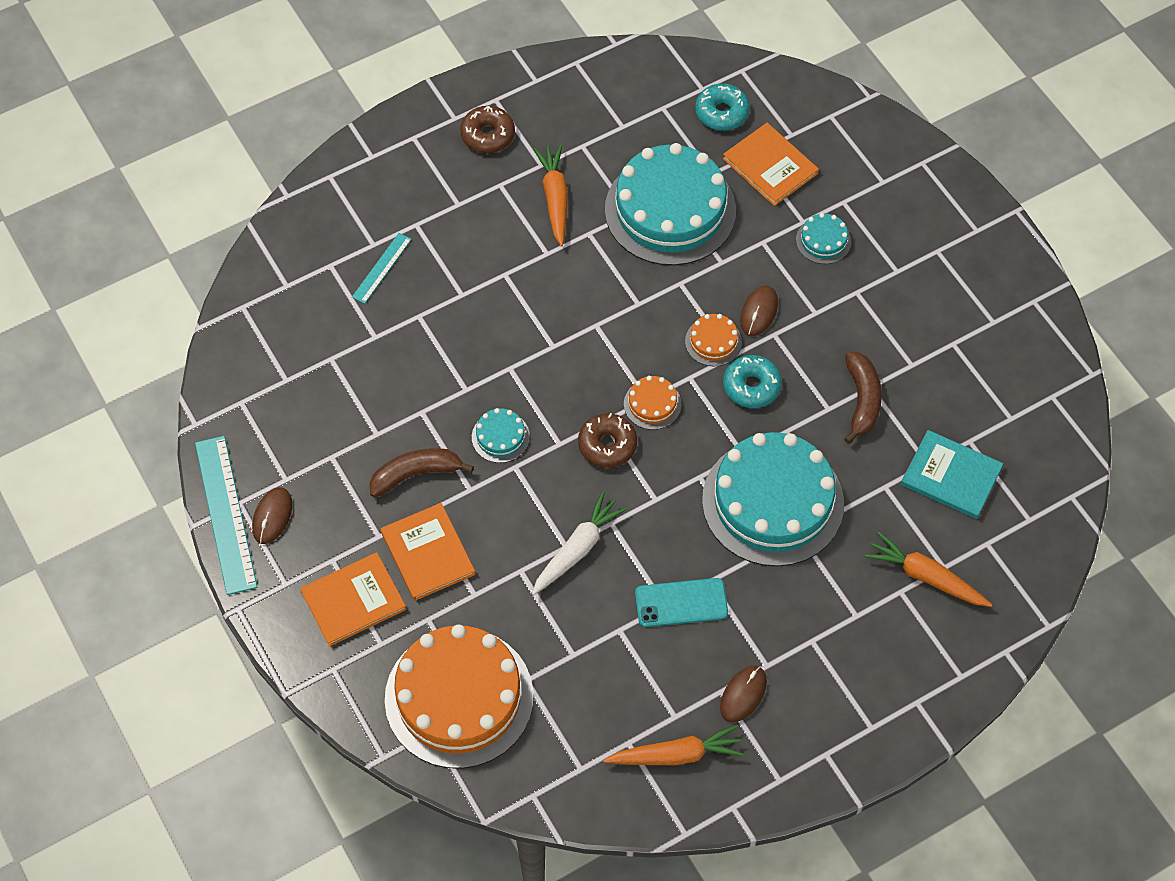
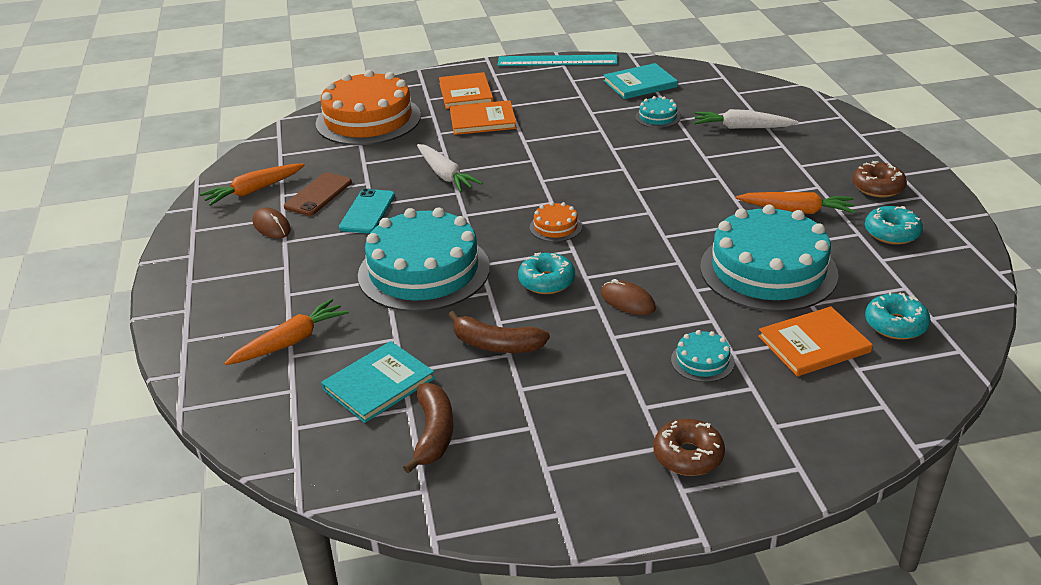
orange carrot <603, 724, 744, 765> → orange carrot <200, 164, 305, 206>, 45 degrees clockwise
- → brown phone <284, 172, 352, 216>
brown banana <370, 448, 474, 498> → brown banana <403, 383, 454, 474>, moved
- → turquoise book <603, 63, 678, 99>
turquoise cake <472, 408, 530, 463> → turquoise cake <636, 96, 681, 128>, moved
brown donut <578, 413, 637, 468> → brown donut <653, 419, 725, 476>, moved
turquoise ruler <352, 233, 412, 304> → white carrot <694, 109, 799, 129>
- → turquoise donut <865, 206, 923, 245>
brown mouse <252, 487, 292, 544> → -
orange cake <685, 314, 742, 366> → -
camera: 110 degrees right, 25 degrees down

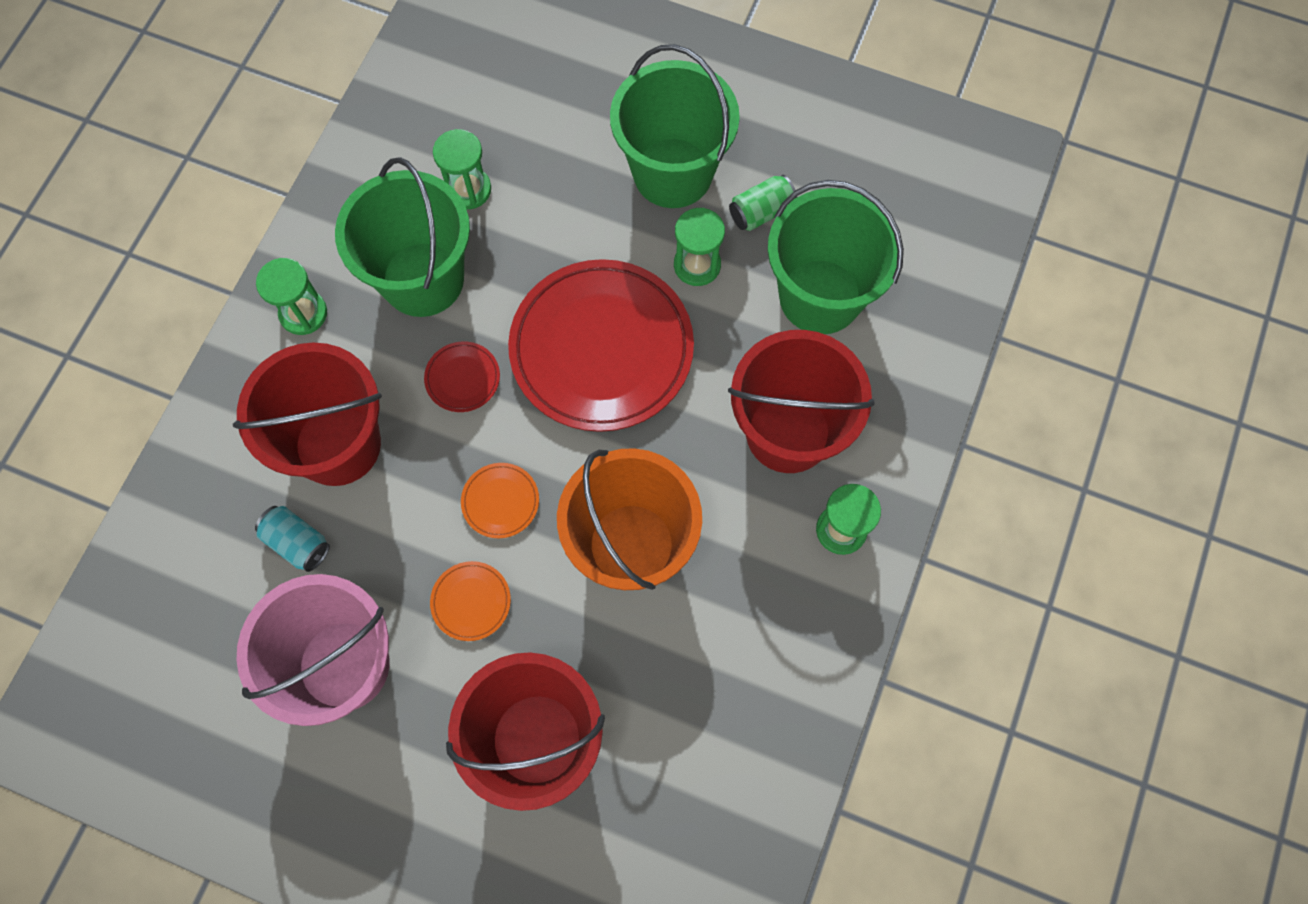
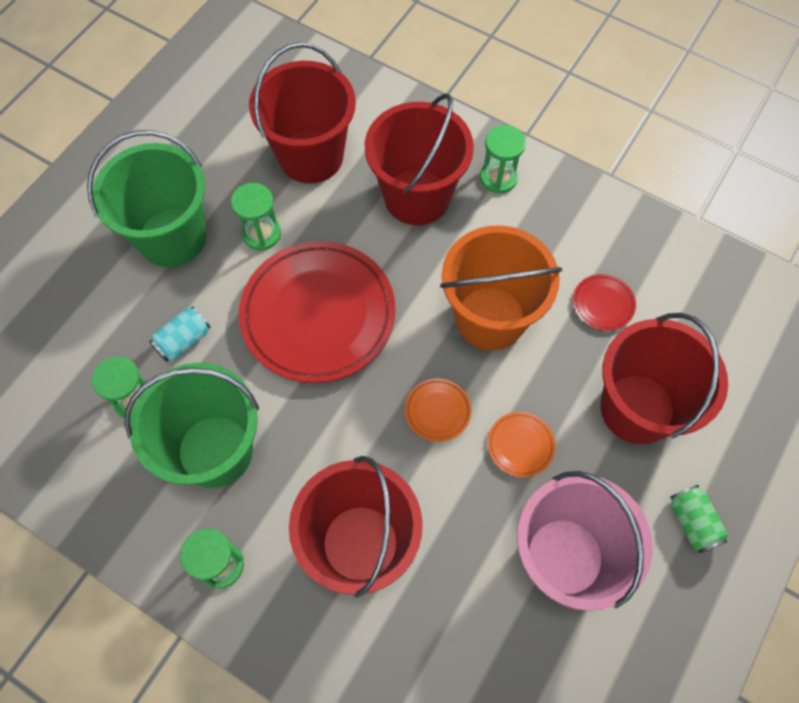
turquoise can <255, 506, 330, 572> → turquoise can <149, 306, 211, 362>, moved
green bucket <768, 180, 904, 334> → red bucket <249, 42, 356, 184>
red plate <424, 342, 500, 412> → red plate <573, 274, 636, 331>, moved
green can <729, 175, 797, 231> → green can <670, 485, 728, 553>, moved
camera: 80 degrees left, 5 degrees down

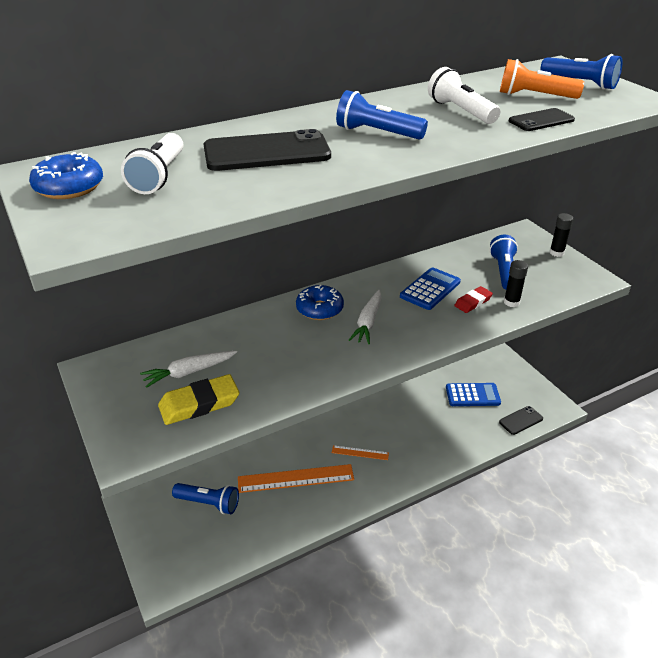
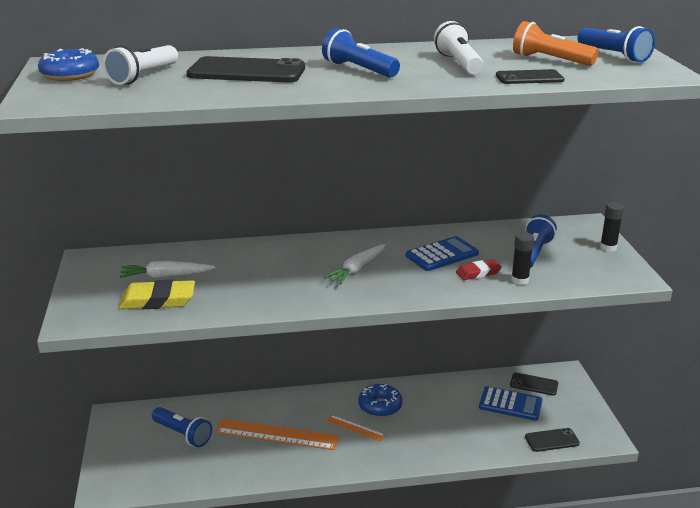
blue donut <296, 285, 344, 320> → blue donut <358, 384, 402, 417>, moved
- → black phone <510, 373, 558, 396>
camera: 20 degrees right, 10 degrees down

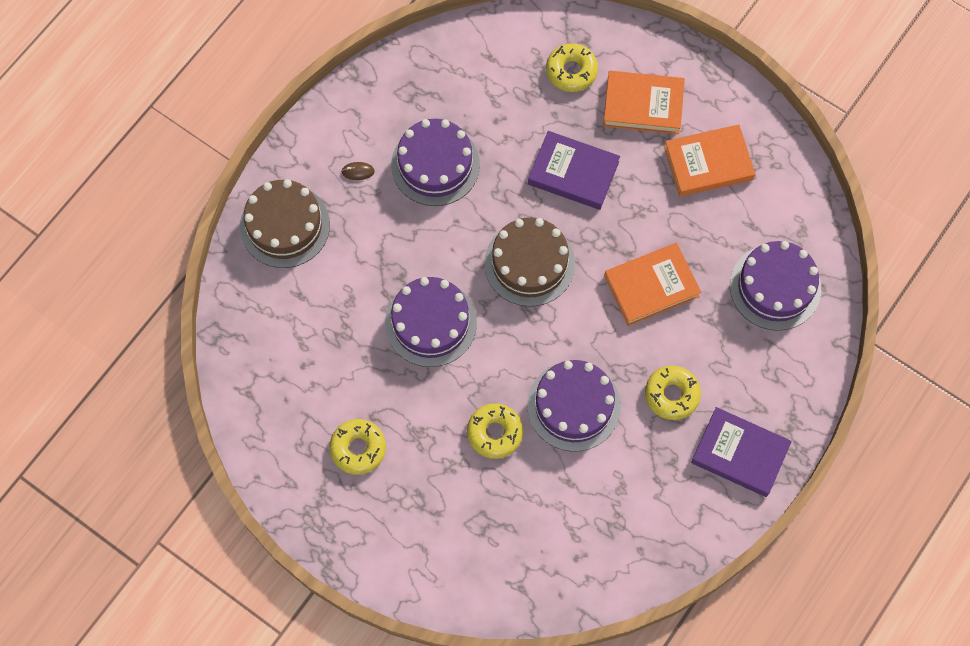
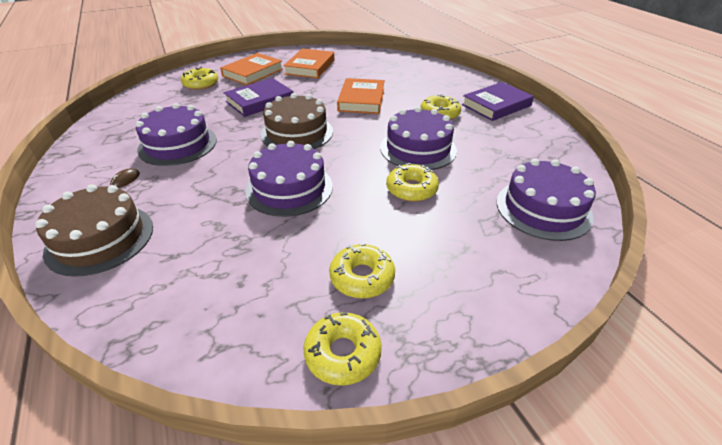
- → yellow donut <304, 312, 382, 386>
purple cake <730, 241, 821, 331> → purple cake <497, 159, 596, 241>, moved
camera: 60 degrees left, 30 degrees down

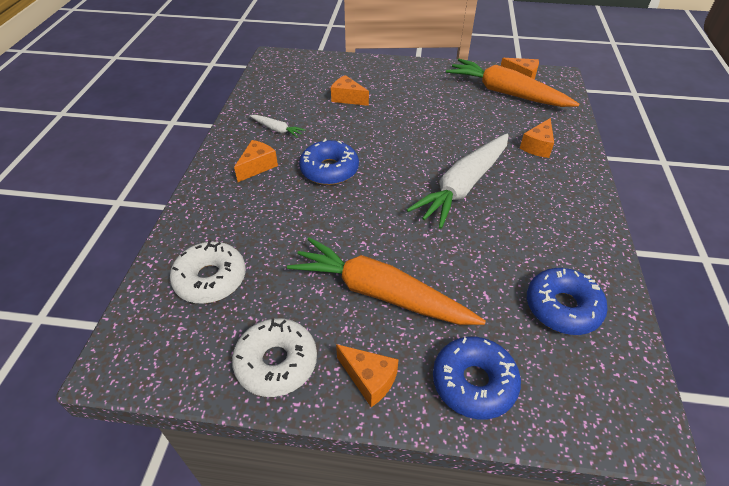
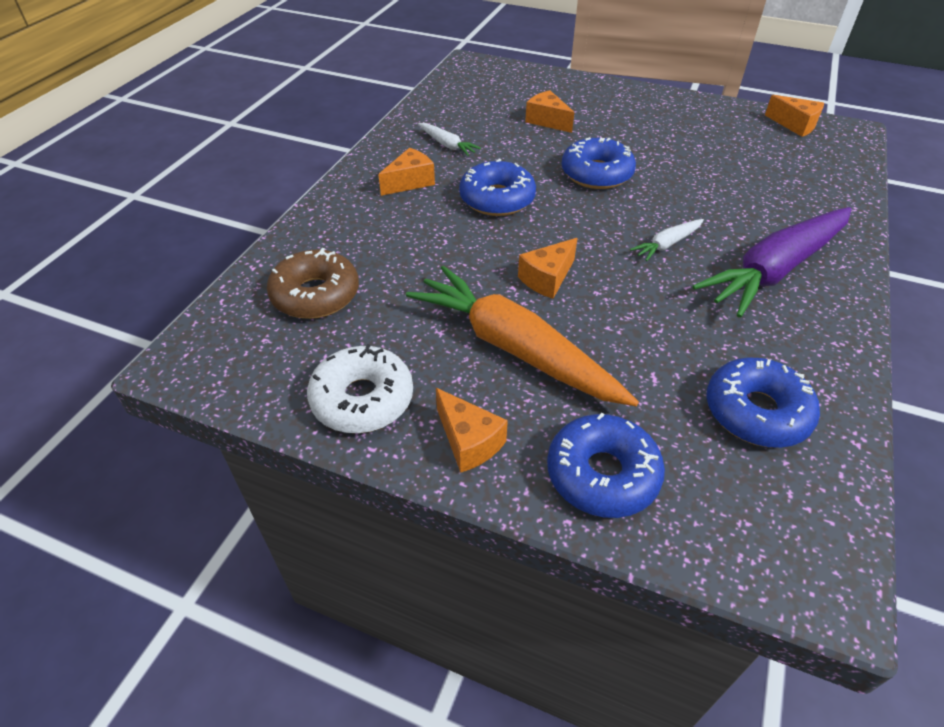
white donut <170, 240, 246, 304> → brown donut <267, 248, 359, 319>
orange cheese <520, 118, 554, 158> → orange cheese <518, 238, 577, 299>, moved
- → blue donut <561, 137, 636, 189>
white carrot <407, 134, 509, 229> → white carrot <630, 219, 704, 261>, x0.44
- → purple carrot <693, 207, 852, 318>
orange carrot <446, 59, 579, 107> → -
camera: 15 degrees right, 0 degrees up

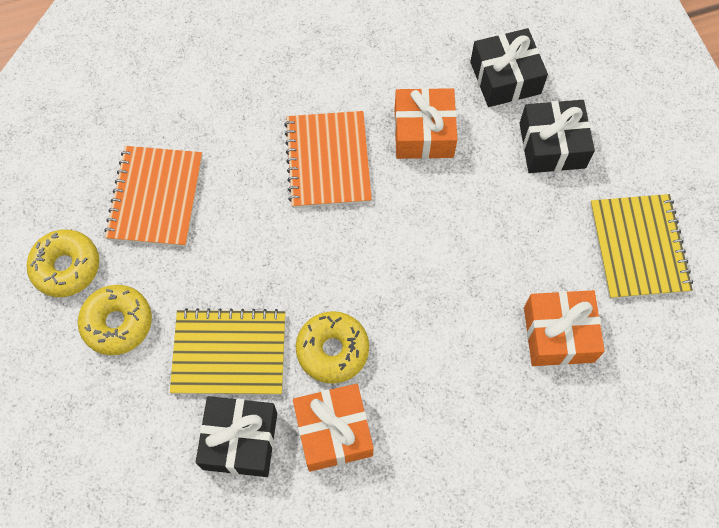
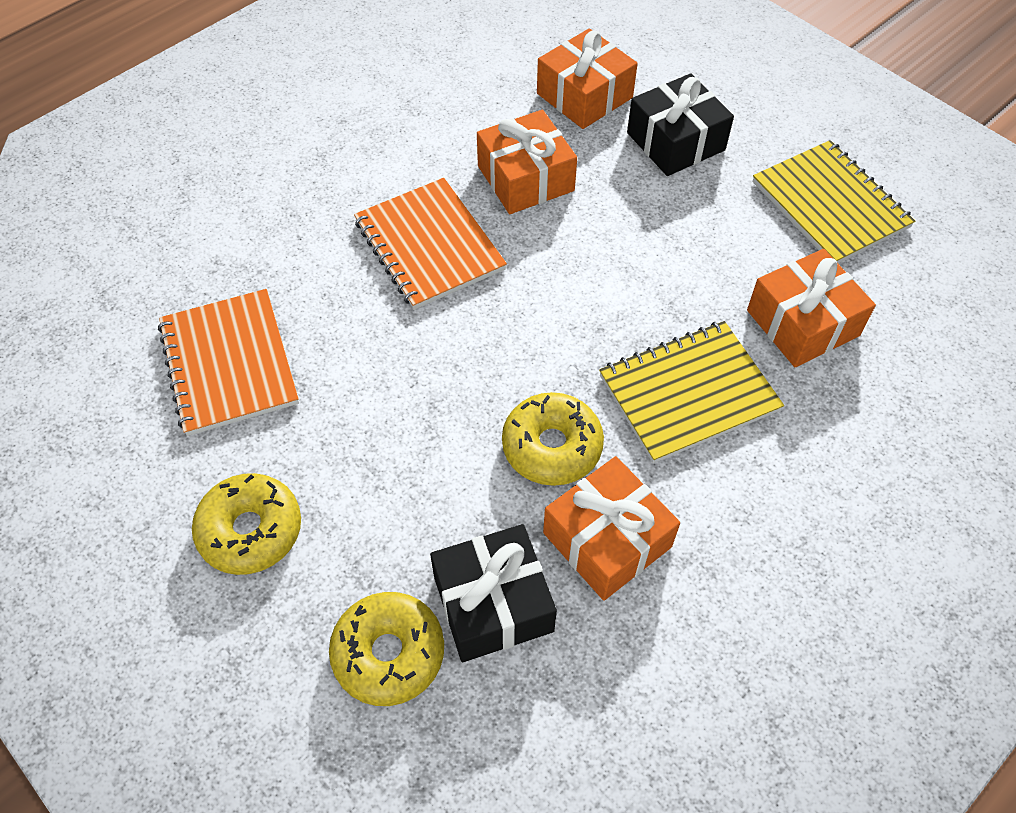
yellow donut <26, 230, 99, 297> → yellow donut <329, 592, 444, 706>, moved
black gift <470, 28, 548, 107> → orange gift <537, 28, 638, 129>
yellow notebook <170, 308, 285, 395> → yellow notebook <599, 321, 784, 463>, moved
camera: 25 degrees left, 10 degrees down

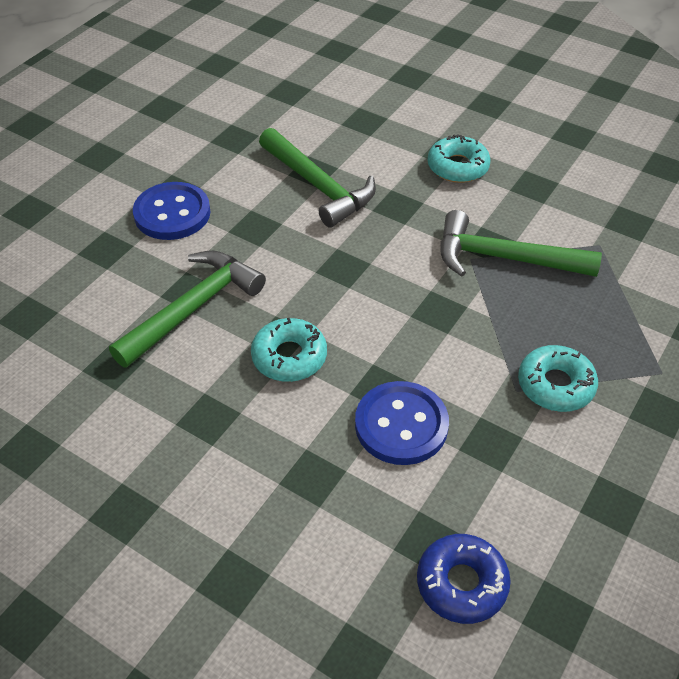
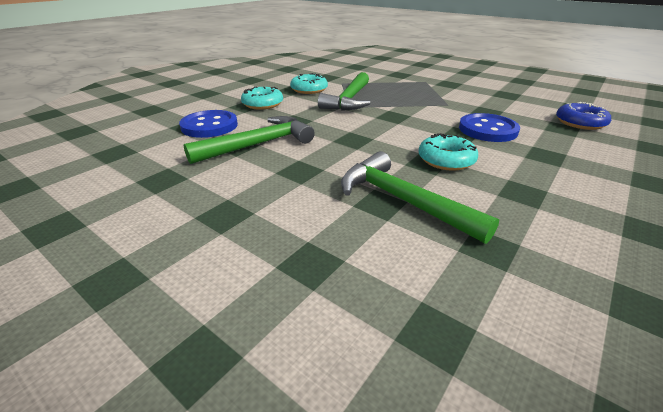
blue button <133, 182, 211, 240> → blue button <179, 110, 238, 138>, moved
turquoise donut <518, 345, 598, 412> → turquoise donut <290, 73, 328, 94>, moved
camera: 85 degrees left, 15 degrees down

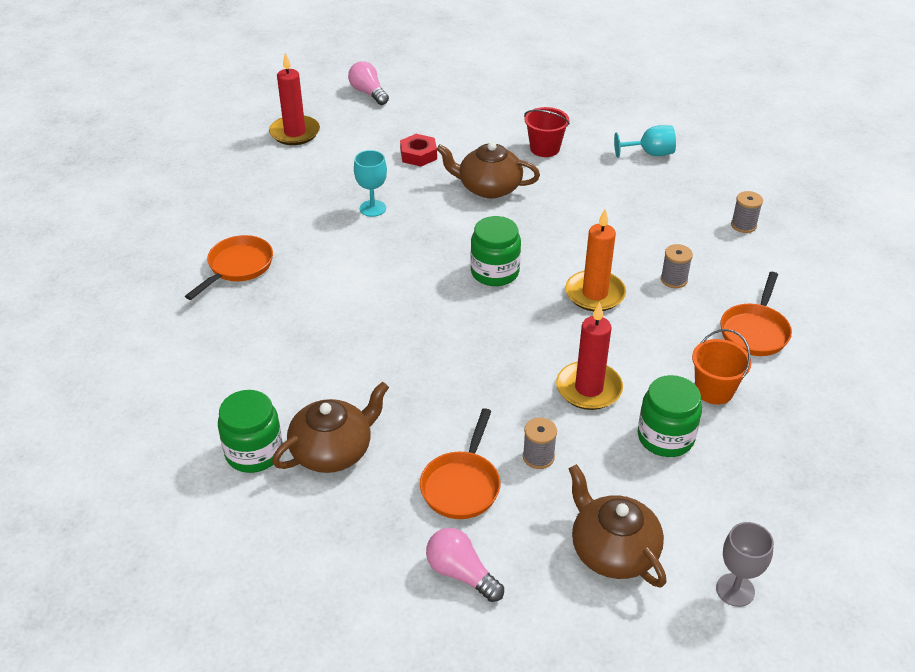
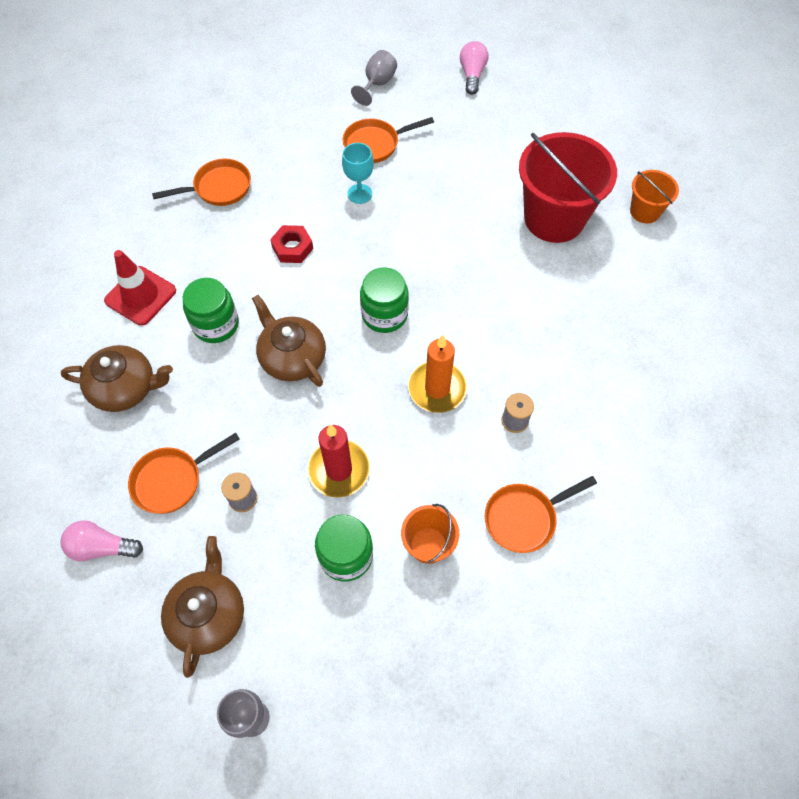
pink light bulb <426, 528, 504, 602> → pink light bulb <61, 520, 143, 561>, 75 degrees counterclockwise
- → red traffic cone <104, 250, 176, 326>
green jar <218, 390, 283, 473> → green jar <183, 278, 239, 343>, moved
brown teapot <436, 142, 540, 198> → brown teapot <252, 295, 326, 387>, moved
red nut <400, 134, 437, 167> → red nut <270, 225, 313, 263>, moved
- → orange pan <343, 117, 434, 163>
red candle <269, 53, 320, 145> → grey goblet <351, 50, 397, 106>
red bucket <524, 107, 570, 157> → red bucket <519, 132, 617, 243>, x2.00
- → orange bucket <630, 170, 679, 223>
turquoise goblet <614, 125, 676, 158> → -
grey spool <731, 191, 763, 233> → -
camera: 40 degrees right, 20 degrees up

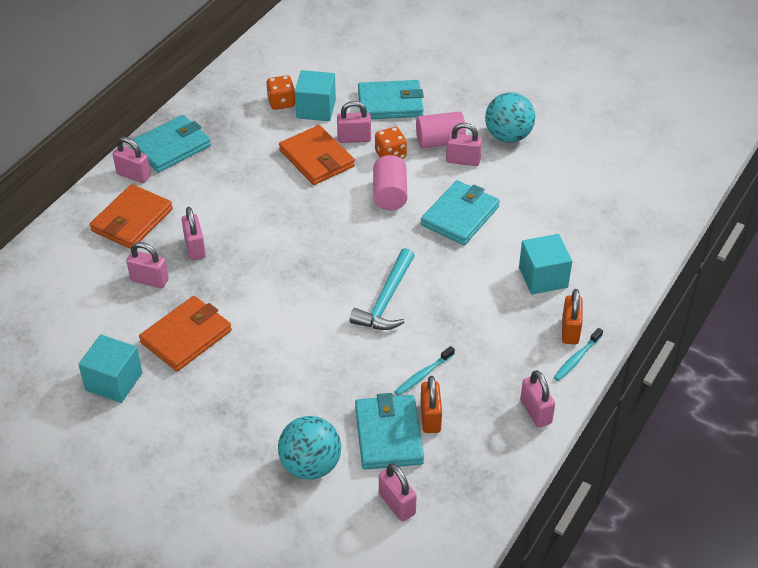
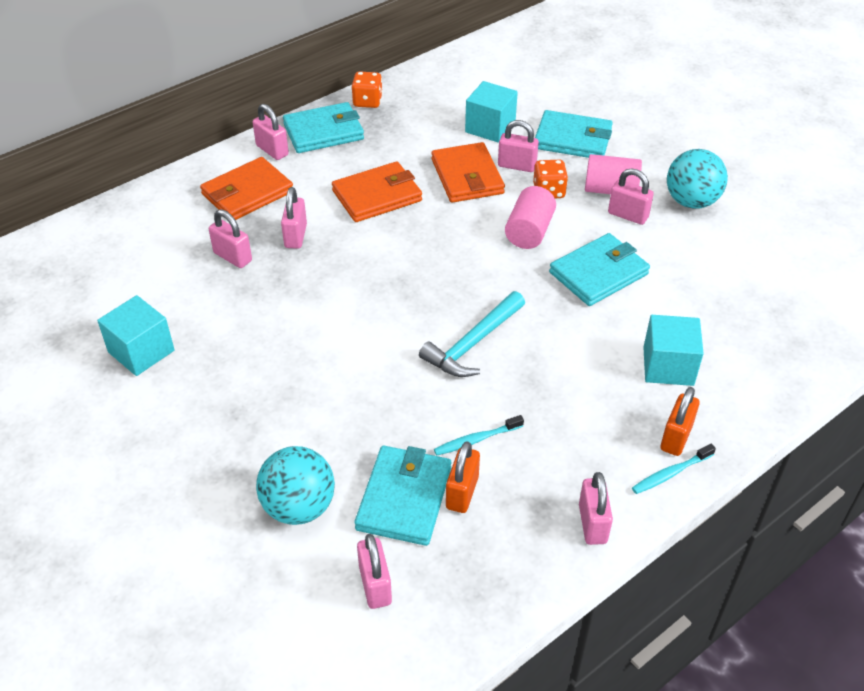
orange wallet <139, 296, 232, 371> → orange wallet <332, 161, 422, 222>, moved
orange dice <267, 75, 295, 110> → orange dice <351, 71, 383, 108>, moved
camera: 20 degrees right, 0 degrees up

